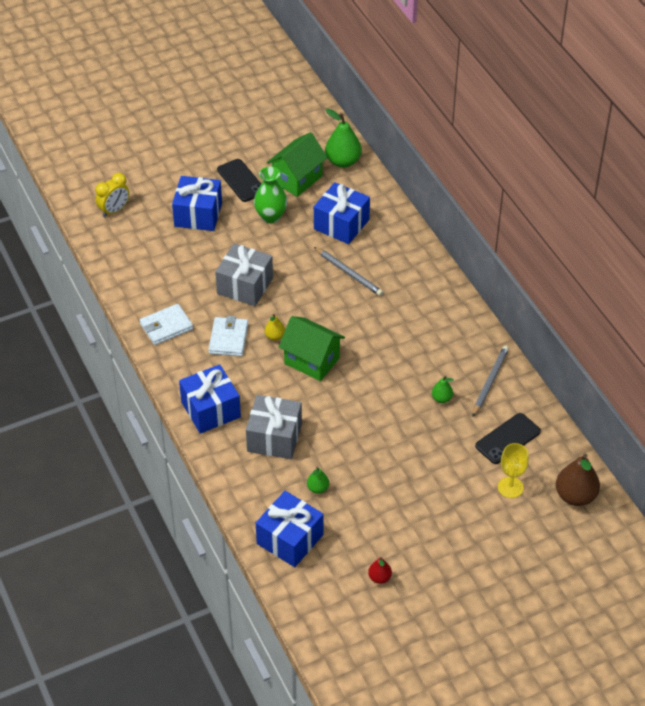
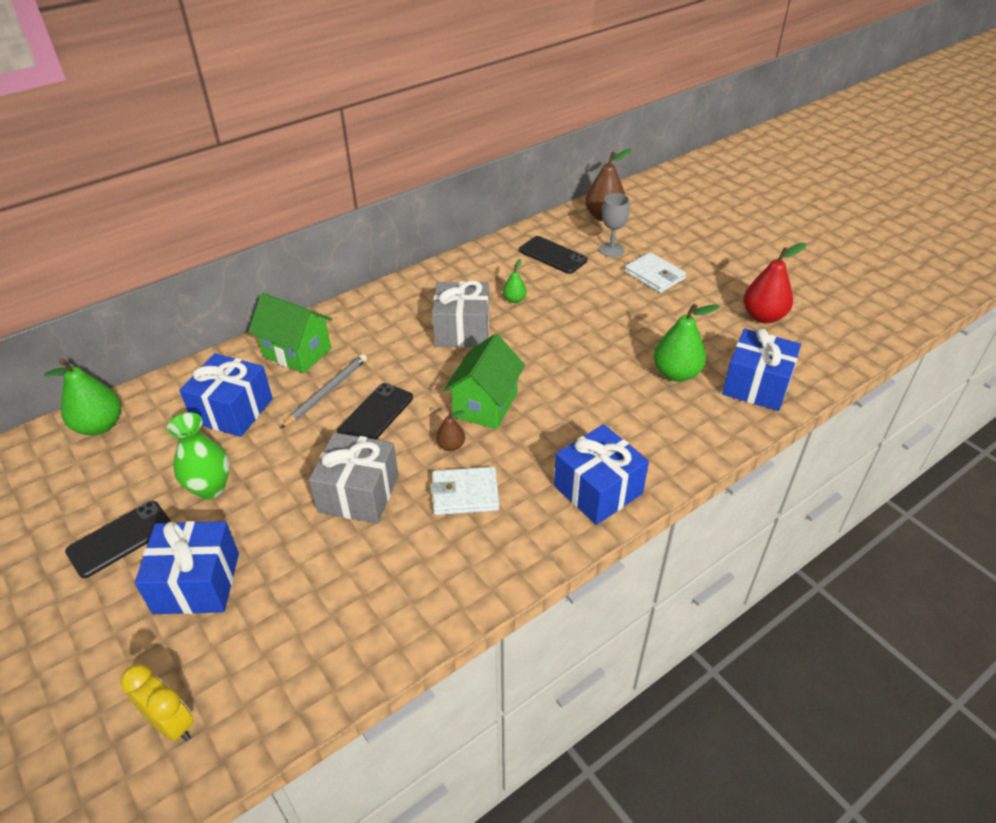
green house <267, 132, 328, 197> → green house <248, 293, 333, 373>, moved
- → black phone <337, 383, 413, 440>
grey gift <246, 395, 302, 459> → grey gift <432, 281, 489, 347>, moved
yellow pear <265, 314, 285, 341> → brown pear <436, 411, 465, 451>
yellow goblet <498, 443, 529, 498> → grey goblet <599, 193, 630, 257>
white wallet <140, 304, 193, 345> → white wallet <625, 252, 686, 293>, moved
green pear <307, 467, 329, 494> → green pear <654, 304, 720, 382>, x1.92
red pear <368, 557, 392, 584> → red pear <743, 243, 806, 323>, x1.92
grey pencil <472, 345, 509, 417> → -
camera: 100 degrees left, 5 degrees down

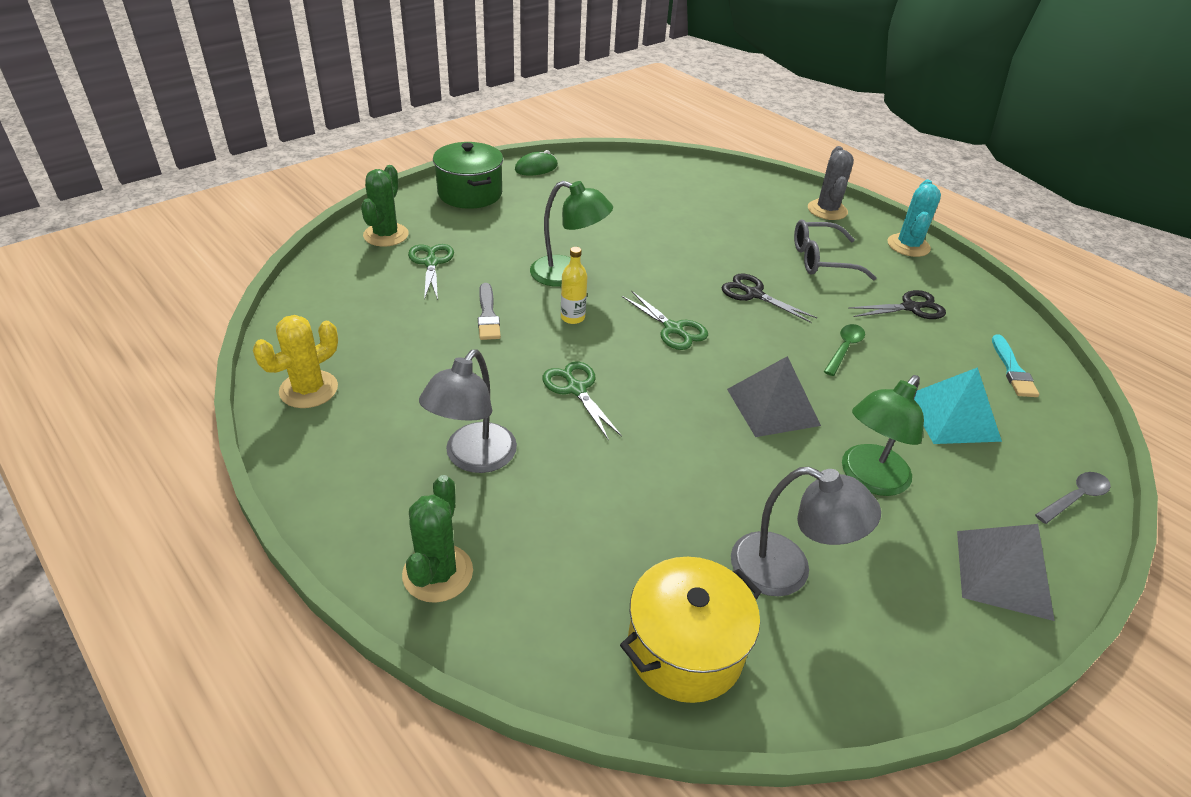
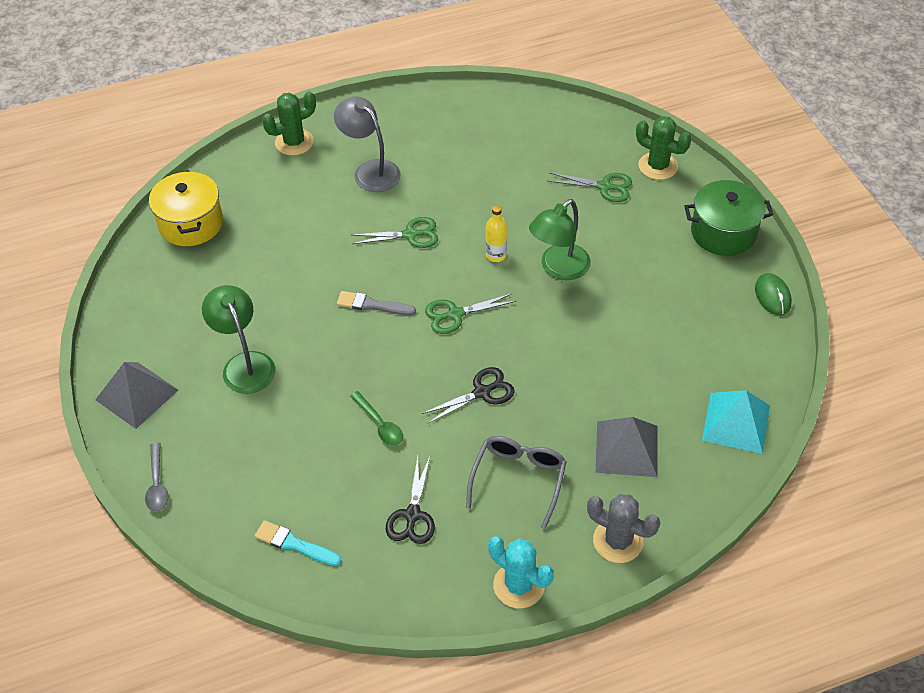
green cactus <402, 475, 473, 603> → green cactus <262, 91, 316, 156>, 60 degrees counterclockwise
grey brush <478, 283, 501, 340> → grey brush <337, 291, 416, 316>, moved
grey pyramid <727, 356, 821, 437> → grey pyramid <596, 417, 658, 477>, moved
turquoise pyramid <914, 367, 1002, 444> → turquoise pyramid <702, 390, 770, 454>, moved
yellow cactus <253, 315, 338, 408> → -
grey lamp <731, 467, 881, 596> → -
camera: 115 degrees right, 10 degrees up

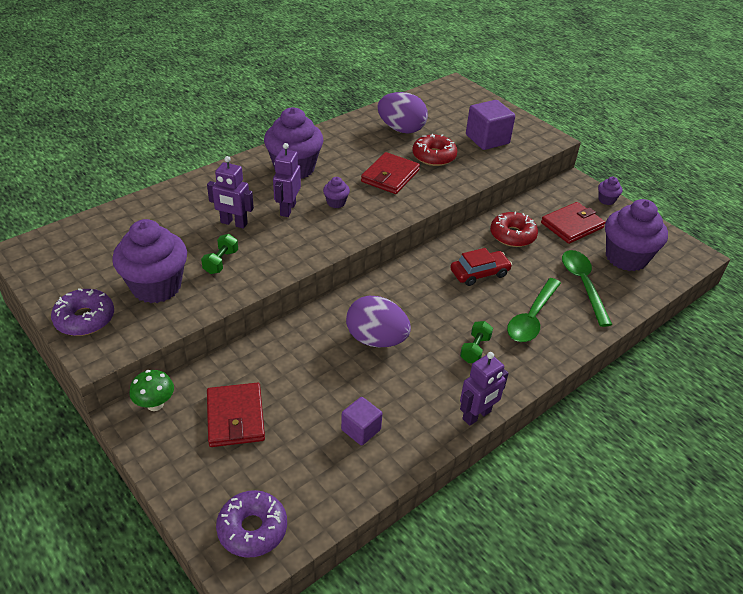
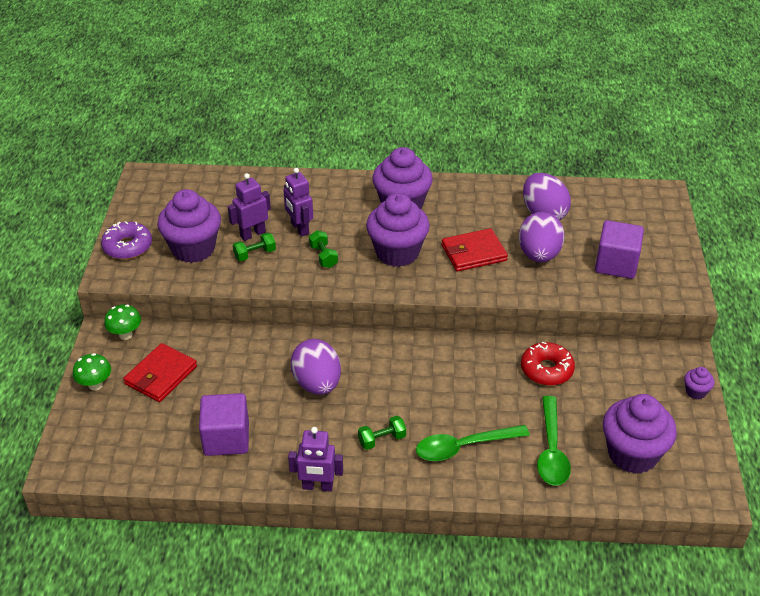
- → green mushroom <73, 353, 111, 390>
purple cube <341, 397, 382, 446> → purple cube <199, 393, 249, 456>, x1.63
purple robot <273, 143, 301, 217> → purple robot <228, 173, 271, 241>, moved
- → green dumbbell <309, 230, 338, 268>
purple cupcake <323, 177, 350, 208> → purple cupcake <366, 193, 430, 267>, x2.31
red donut <412, 134, 457, 166> → purple egg <519, 212, 564, 262>
green spoon <562, 250, 612, 327> → green spoon <537, 396, 571, 486>, 150 degrees clockwise
purple donut <216, 490, 287, 558> → -
red car <450, 248, 512, 286> → -
red wallet <541, 202, 605, 244> → -
camera: 45 degrees right, 0 degrees up

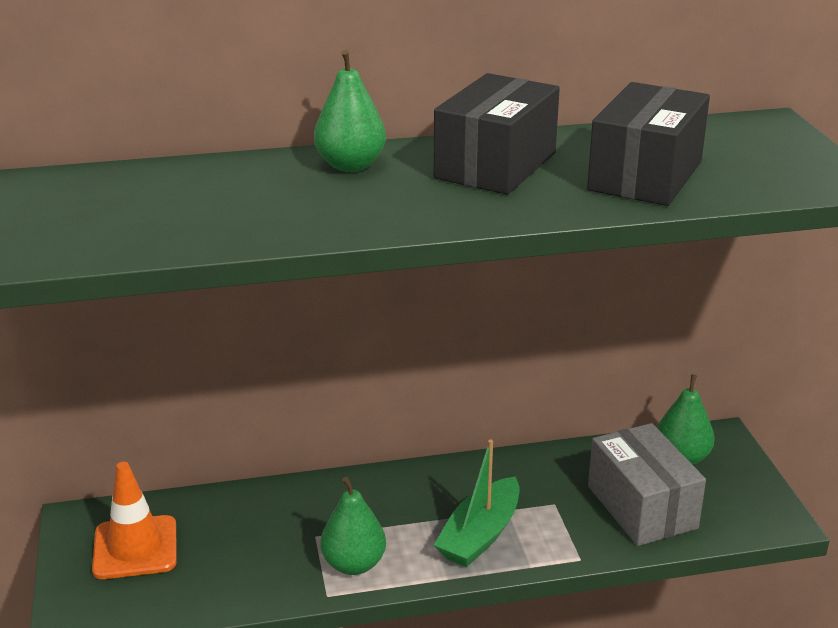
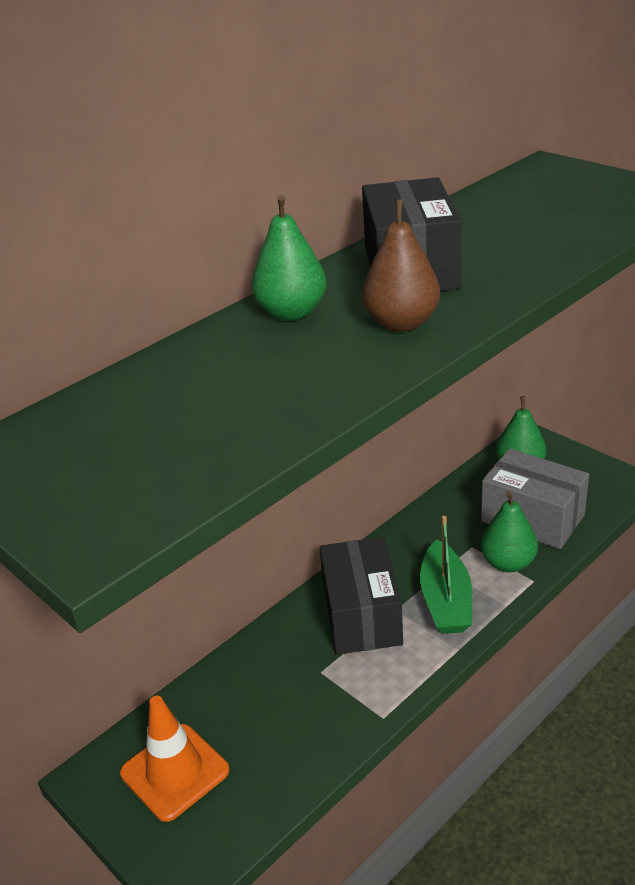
black box <587, 82, 710, 206> → black box <320, 537, 403, 655>, moved
- → brown pear <362, 199, 440, 332>
green pear <320, 477, 386, 575> → green pear <481, 491, 538, 572>, moved
camera: 30 degrees left, 5 degrees up

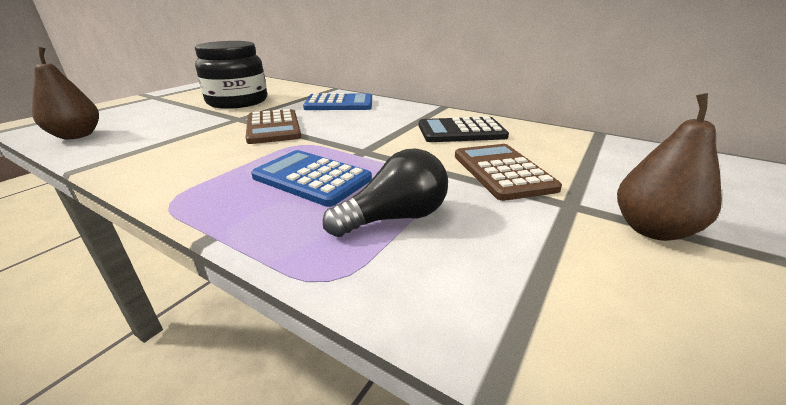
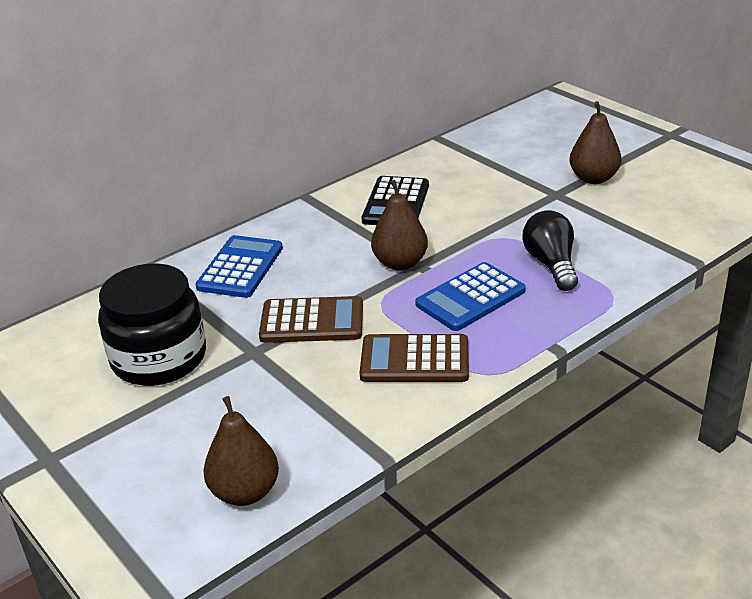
brown calculator <455, 144, 562, 201> → brown calculator <360, 334, 469, 382>, moved
- → brown pear <371, 180, 428, 271>
camera: 70 degrees left, 5 degrees up

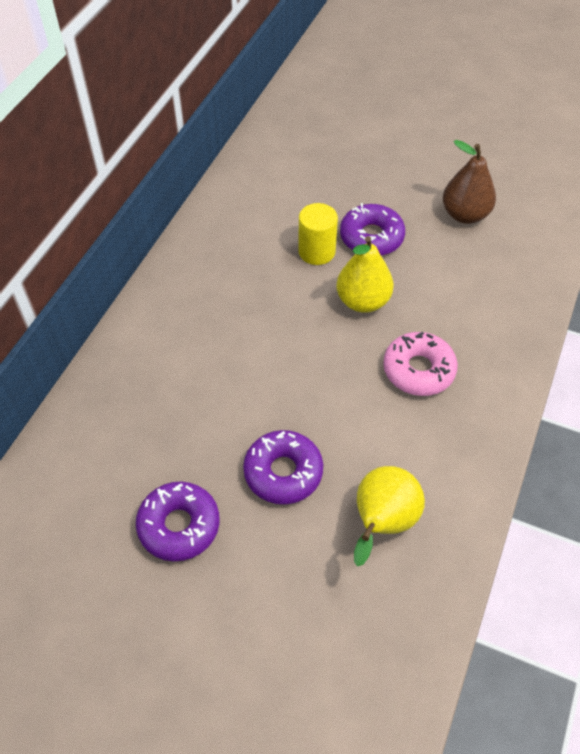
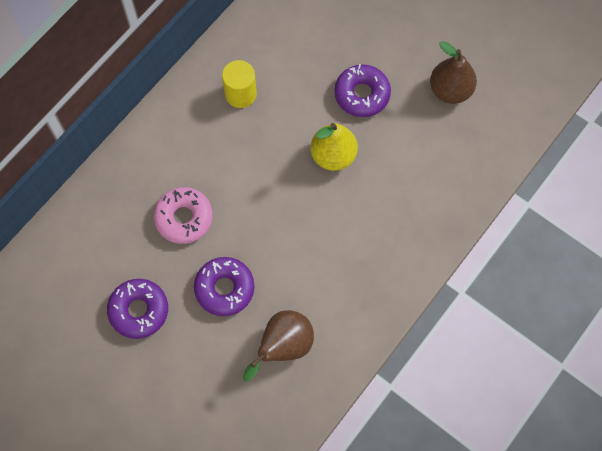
pink donut <383, 332, 458, 396> → pink donut <154, 187, 213, 244>, moved
yellow cylinder <298, 203, 338, 265> → yellow cylinder <222, 60, 257, 108>, moved
yellow pear <354, 466, 425, 566> → brown pear <243, 310, 314, 382>
camera: 15 degrees right, 15 degrees up

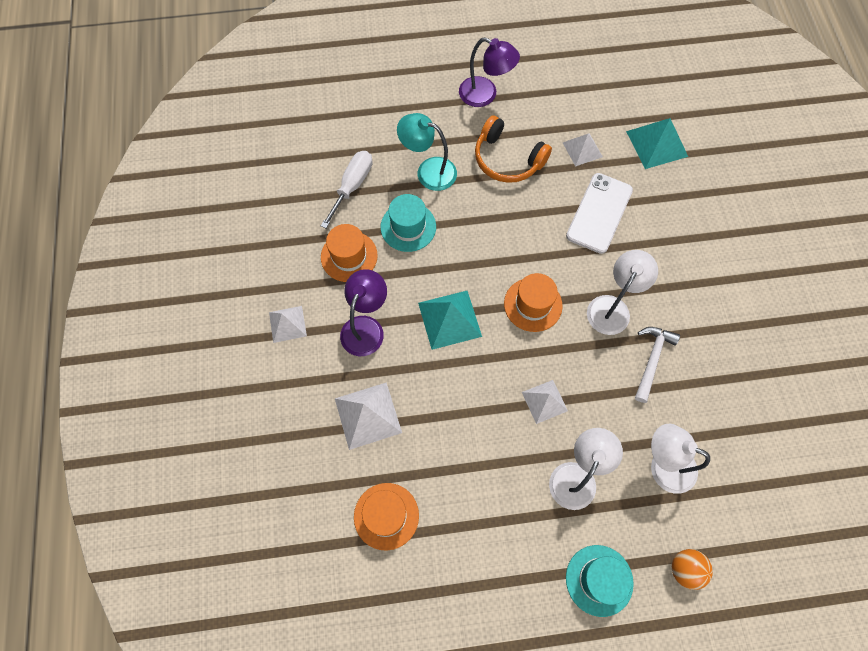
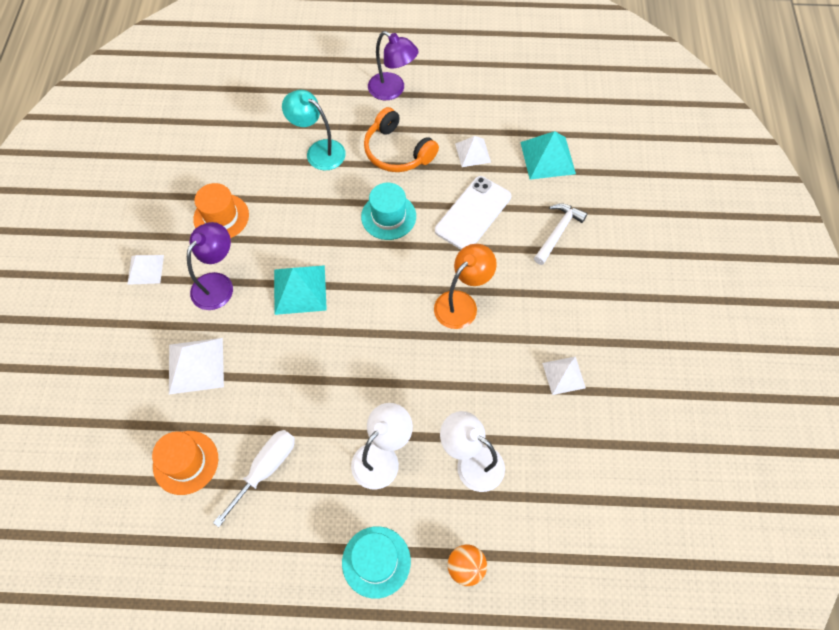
white screwdriver <321, 151, 372, 228> → white screwdriver <213, 430, 295, 527>, moved
turquoise hat <380, 194, 436, 252> → turquoise hat <361, 183, 416, 240>, moved
white lamp <587, 250, 658, 335> → orange lamp <434, 244, 497, 329>
white hammer <635, 327, 680, 403> → white hammer <534, 203, 588, 265>, moved
white pyramid <522, 380, 568, 424> → white pyramid <542, 356, 586, 395>, moved
orange hat <504, 273, 563, 332> → -
camera: 10 degrees right, 5 degrees down

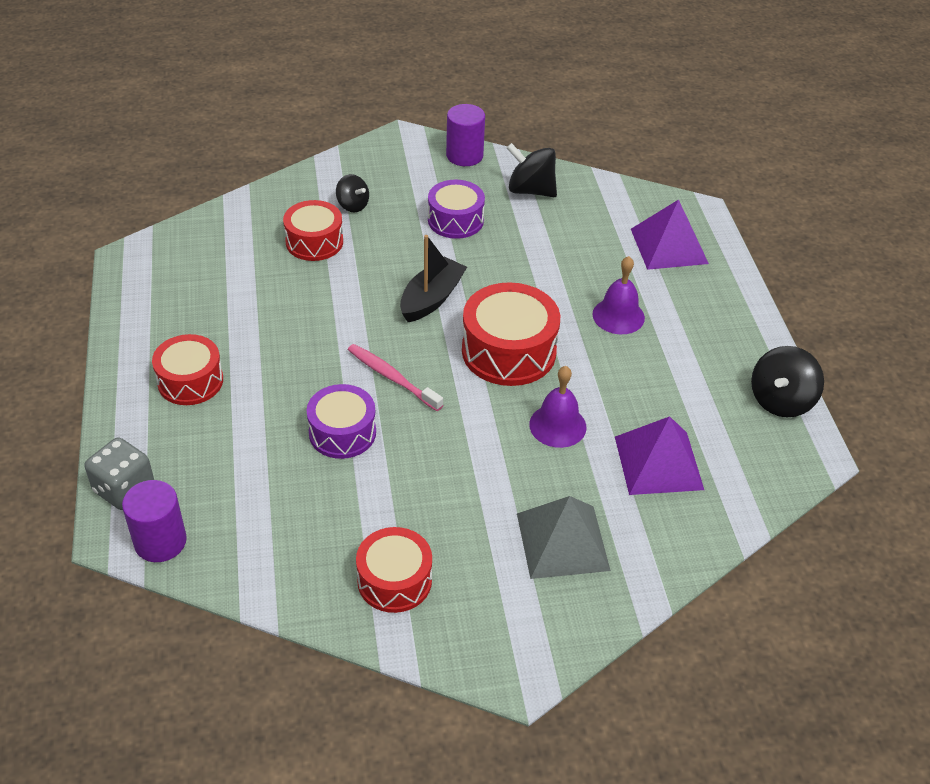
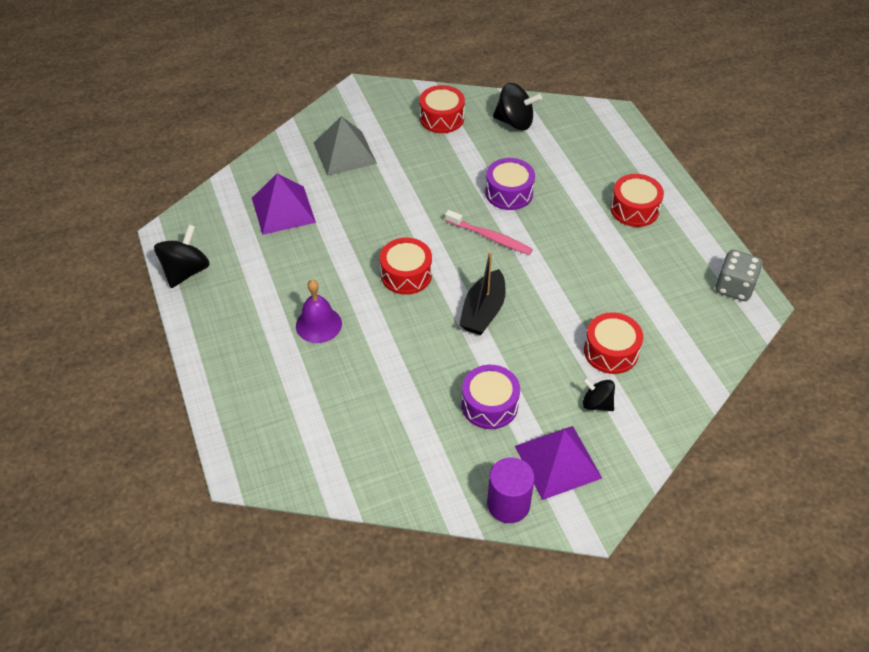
red drum <462, 282, 560, 386> → red drum <380, 238, 432, 295>, x0.66
black spinning top <507, 143, 557, 197> → black spinning top <493, 83, 542, 130>, moved
purple pyramid <631, 200, 709, 270> → purple pyramid <515, 426, 602, 500>, moved
grey dice <85, 437, 154, 510> → grey dice <716, 250, 763, 301>, moved
purple cylinder <122, 480, 187, 562> → -
purple bell <529, 366, 587, 448> → -
camera: 170 degrees right, 5 degrees up

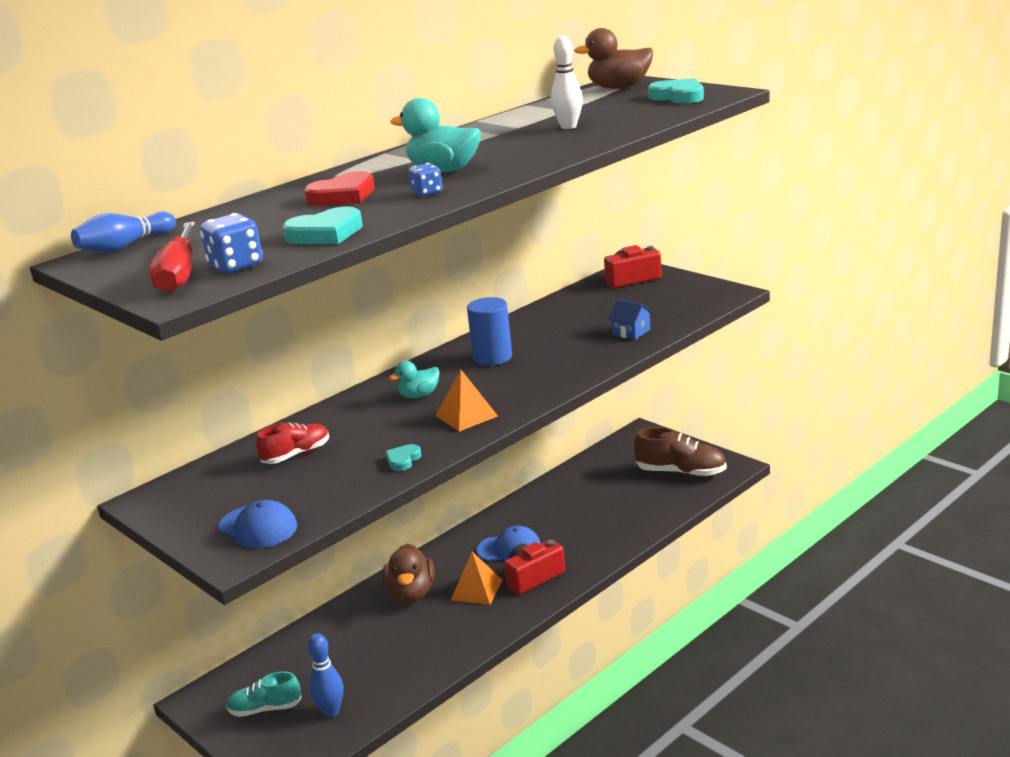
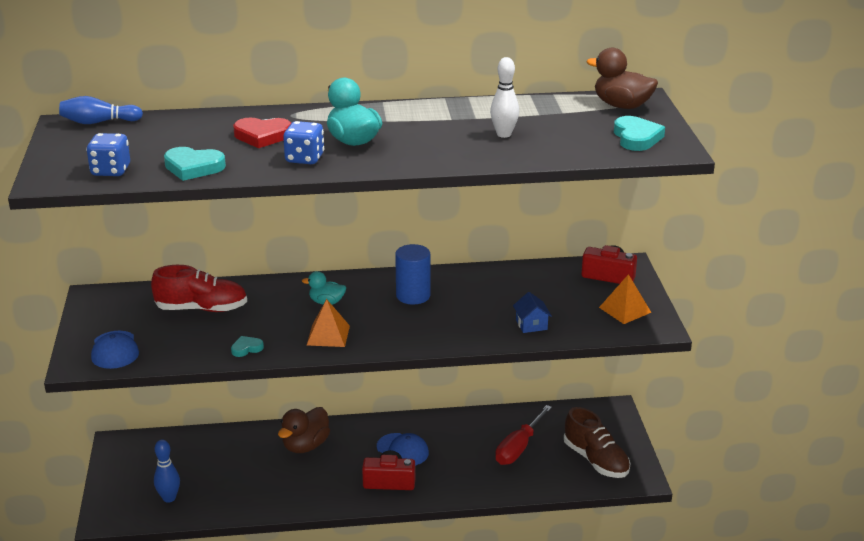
red shoe <256, 423, 329, 464> → red shoe <151, 265, 247, 312>, x1.56
blue dice <409, 163, 442, 197> → blue dice <283, 121, 324, 164>, x1.55
red screwdriver <149, 222, 195, 293> → red screwdriver <495, 405, 552, 465>, moved
orange pyramid <451, 552, 503, 605> → orange pyramid <599, 274, 652, 324>, moved
turquoise shoe <226, 671, 302, 717> → -
camera: 35 degrees right, 5 degrees up

